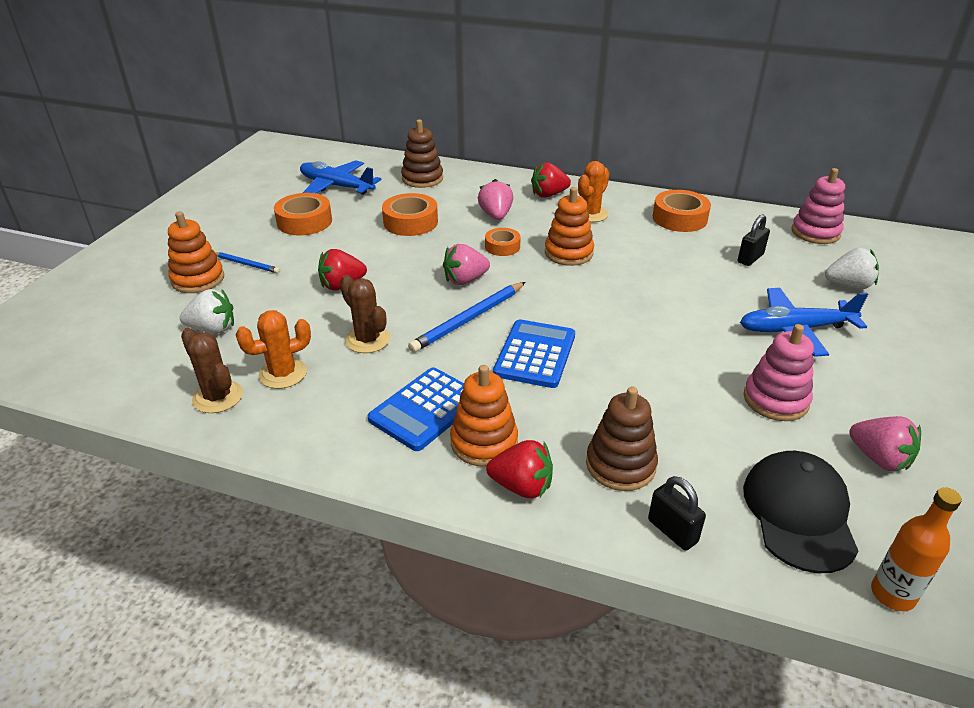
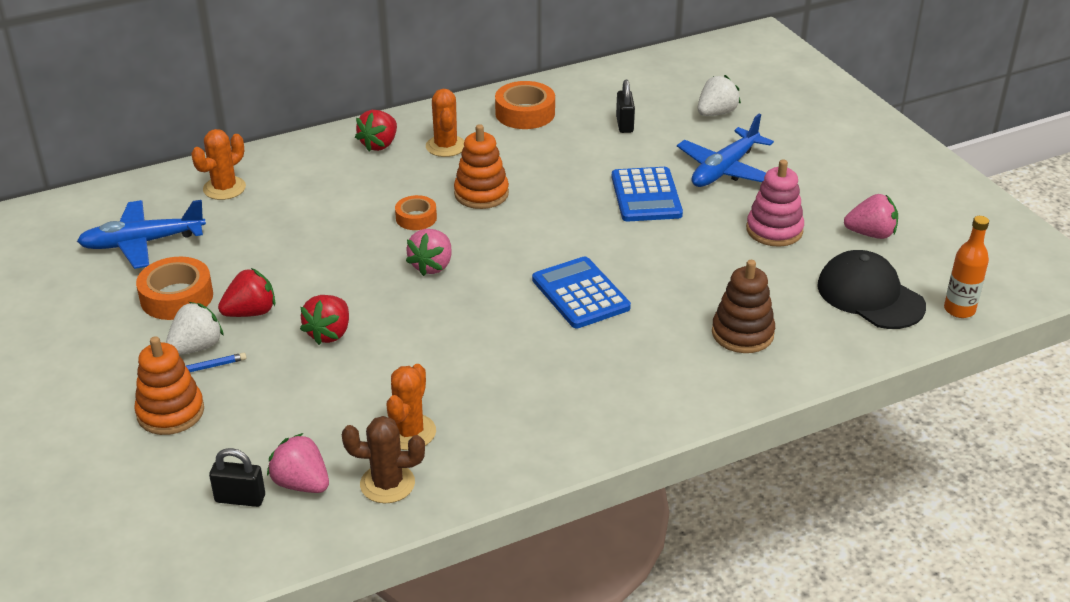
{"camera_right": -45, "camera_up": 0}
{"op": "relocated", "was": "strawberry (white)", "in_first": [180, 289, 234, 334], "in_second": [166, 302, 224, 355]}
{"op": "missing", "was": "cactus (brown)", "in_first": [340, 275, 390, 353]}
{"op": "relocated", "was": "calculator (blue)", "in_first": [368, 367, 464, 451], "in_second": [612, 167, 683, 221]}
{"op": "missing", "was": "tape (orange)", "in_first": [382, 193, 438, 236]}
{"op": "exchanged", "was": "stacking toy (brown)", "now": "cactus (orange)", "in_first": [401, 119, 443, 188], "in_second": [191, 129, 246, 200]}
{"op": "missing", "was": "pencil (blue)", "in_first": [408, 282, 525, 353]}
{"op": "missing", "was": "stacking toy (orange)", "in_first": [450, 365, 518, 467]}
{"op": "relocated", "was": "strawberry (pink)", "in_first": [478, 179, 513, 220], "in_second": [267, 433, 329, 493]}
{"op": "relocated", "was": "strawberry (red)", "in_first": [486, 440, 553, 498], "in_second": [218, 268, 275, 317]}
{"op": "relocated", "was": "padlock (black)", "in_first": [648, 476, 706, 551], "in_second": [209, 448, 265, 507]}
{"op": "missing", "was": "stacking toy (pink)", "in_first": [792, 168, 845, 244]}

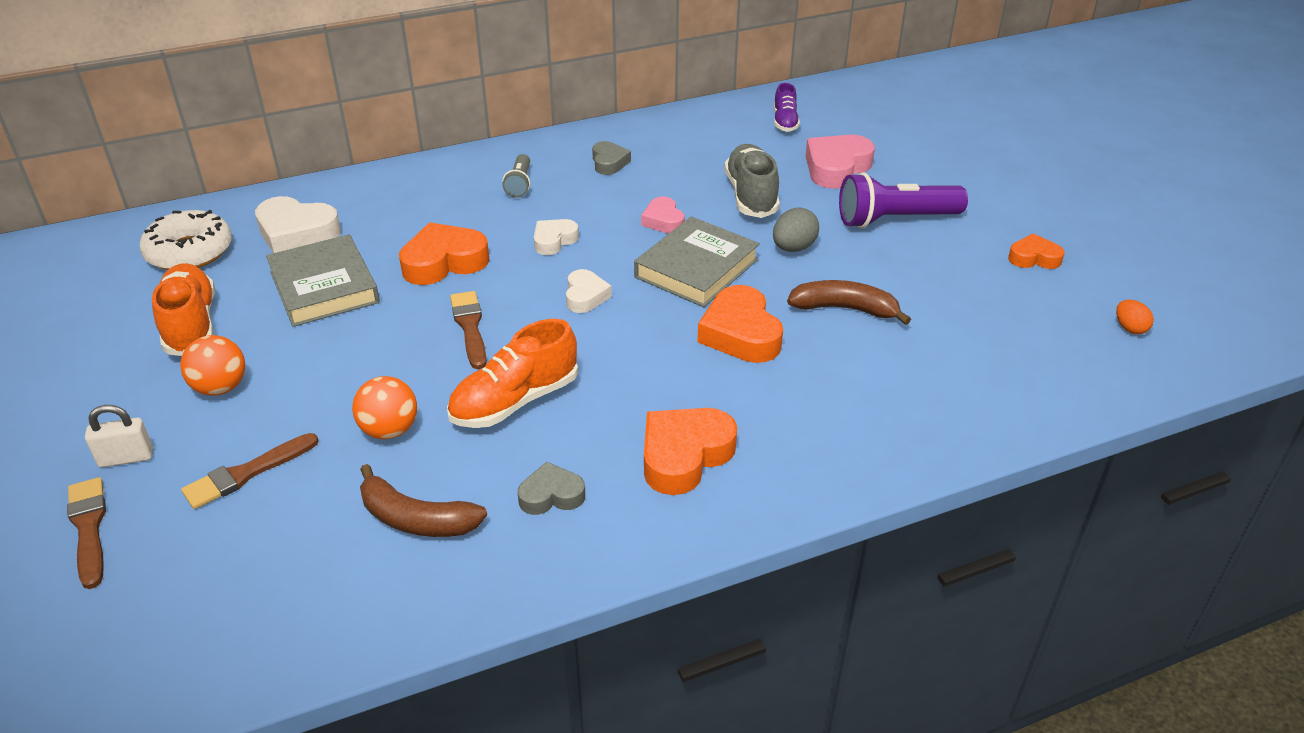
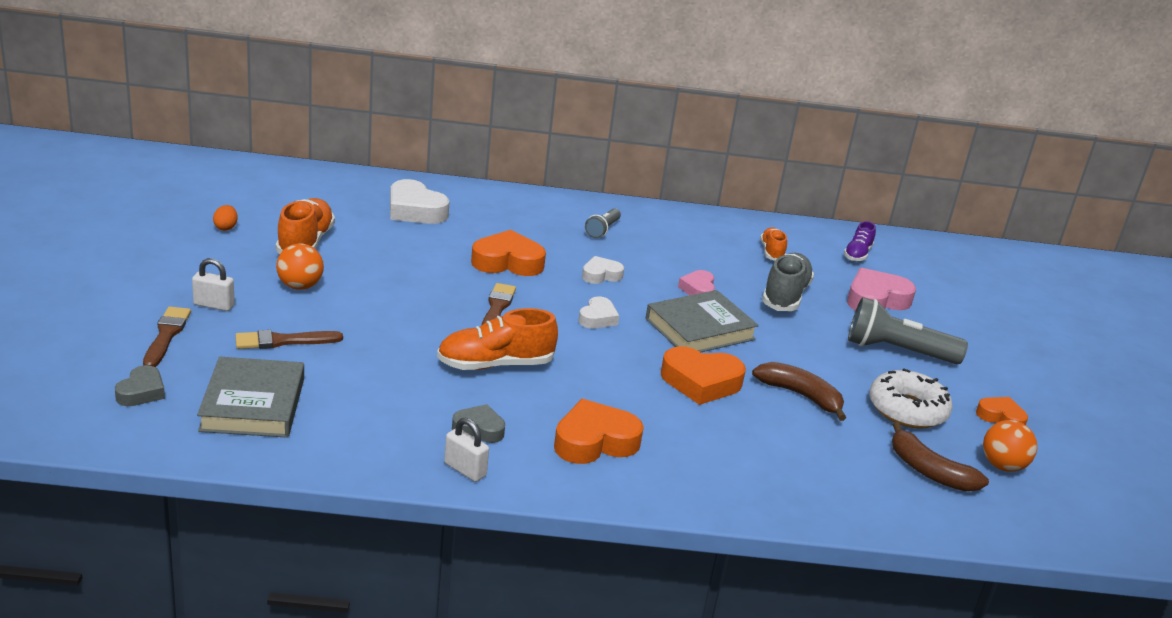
{"camera_right": 20, "camera_up": -10}
{"op": "relocated", "was": "donut (white)", "in_first": [139, 210, 232, 270], "in_second": [869, 368, 953, 429]}
{"op": "relocated", "was": "book (grey)", "in_first": [266, 234, 380, 327], "in_second": [197, 357, 304, 438]}
{"op": "relocated", "was": "ball (orange)", "in_first": [352, 376, 417, 439], "in_second": [983, 420, 1037, 472]}
{"op": "relocated", "was": "banana (brown)", "in_first": [360, 464, 487, 537], "in_second": [892, 422, 989, 491]}
{"op": "relocated", "was": "heart (grey)", "in_first": [592, 141, 631, 175], "in_second": [115, 365, 165, 406]}
{"op": "spun", "was": "heart (orange)", "in_first": [698, 285, 783, 363], "in_second": [661, 346, 746, 405], "clockwise": -90}
{"op": "missing", "was": "egg (grey)", "in_first": [773, 207, 819, 252]}
{"op": "colour", "was": "flashlight (purple)", "now": "flashlight (grey)", "in_first": [839, 173, 968, 228], "in_second": [848, 297, 968, 364]}
{"op": "relocated", "was": "egg (orange)", "in_first": [1116, 300, 1154, 334], "in_second": [213, 205, 238, 231]}
{"op": "appeared", "now": "padlock (white)", "in_second": [444, 418, 489, 482]}
{"op": "appeared", "now": "shoe (orange)", "in_second": [760, 227, 787, 261]}

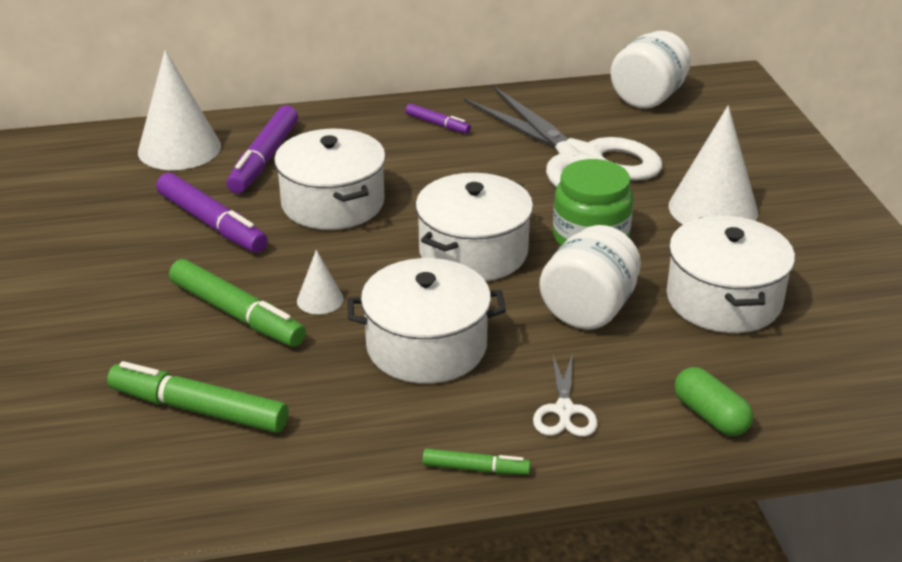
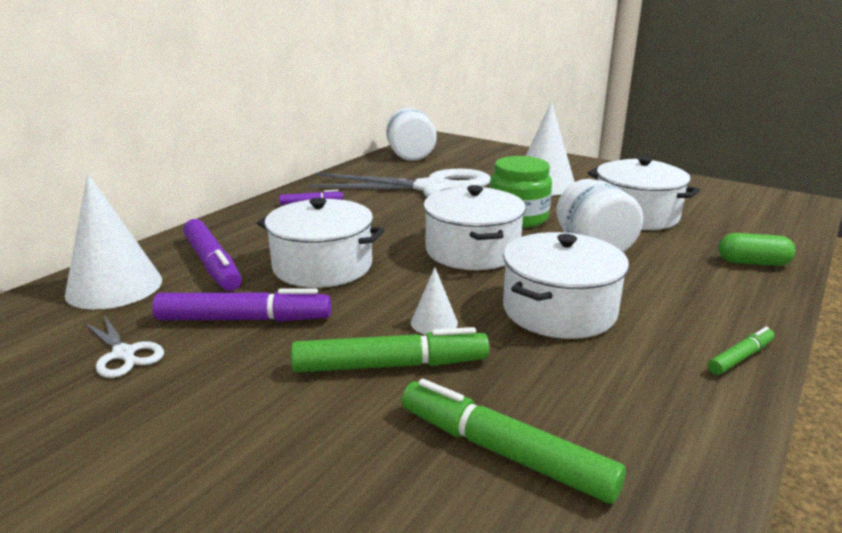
{"camera_right": -45, "camera_up": -10}
{"op": "spun", "was": "marker (green)", "in_first": [107, 361, 289, 433], "in_second": [402, 379, 626, 504], "clockwise": 60}
{"op": "relocated", "was": "scissors (white)", "in_first": [533, 353, 598, 437], "in_second": [85, 315, 164, 378]}

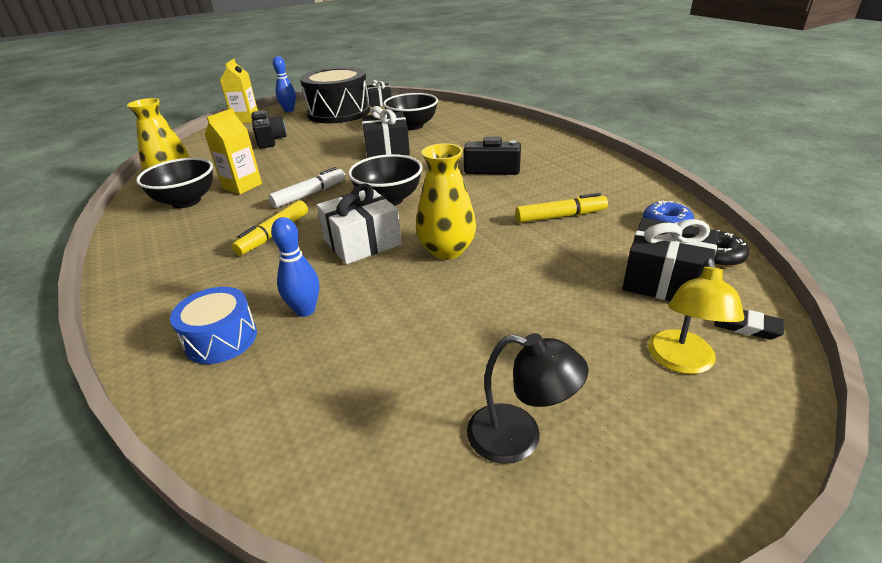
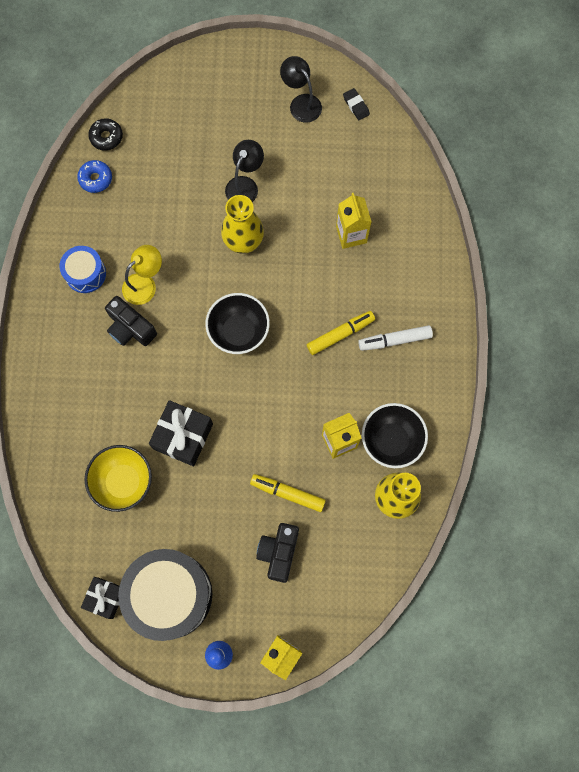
{"camera_right": -150, "camera_up": 40}
{"op": "relocated", "was": "drum (blue)", "in_first": [170, 287, 257, 364], "in_second": [59, 246, 106, 293]}
{"op": "relocated", "was": "marker (white)", "in_first": [268, 167, 345, 208], "in_second": [358, 325, 433, 351]}
{"op": "exchanged", "was": "bowling pin (blue)", "now": "carton (yellow)", "in_first": [271, 217, 319, 317], "in_second": [336, 193, 372, 249]}
{"op": "missing", "was": "gift (white)", "in_first": [316, 183, 402, 264]}
{"op": "colour", "was": "bowl (black)", "now": "bowl (yellow)", "in_first": [383, 93, 438, 130], "in_second": [84, 445, 152, 512]}
{"op": "relocated", "was": "marker (yellow)", "in_first": [515, 193, 608, 223], "in_second": [250, 474, 326, 512]}
{"op": "missing", "was": "gift (black)", "in_first": [622, 218, 718, 301]}
{"op": "relocated", "was": "lamp (yellow)", "in_first": [648, 259, 744, 374], "in_second": [122, 245, 162, 305]}
{"op": "relocated", "was": "eraser (black)", "in_first": [714, 310, 784, 340], "in_second": [343, 88, 370, 120]}
{"op": "appeared", "now": "lamp (black)", "in_second": [225, 140, 264, 202]}

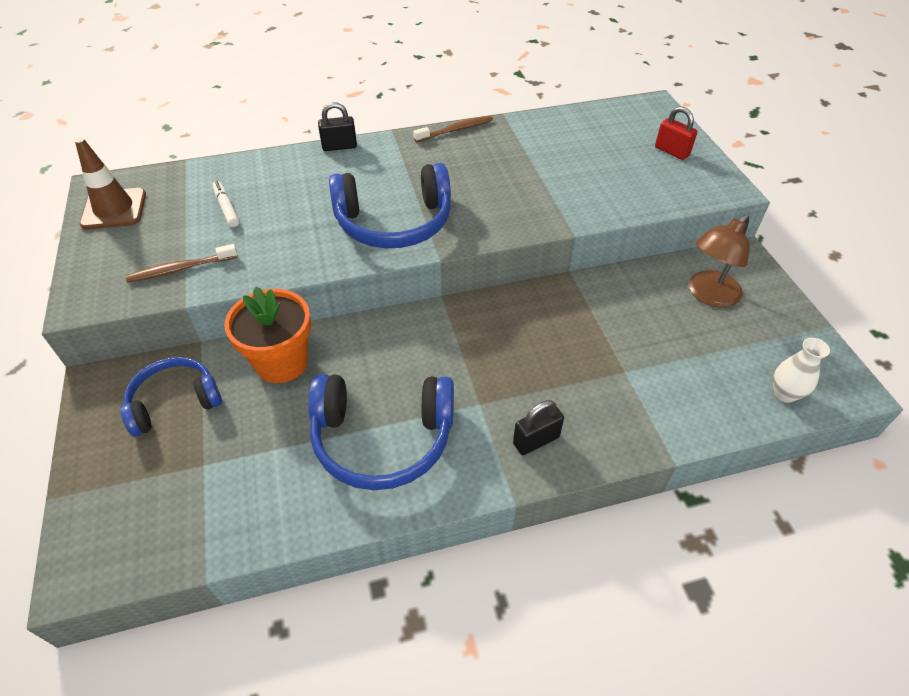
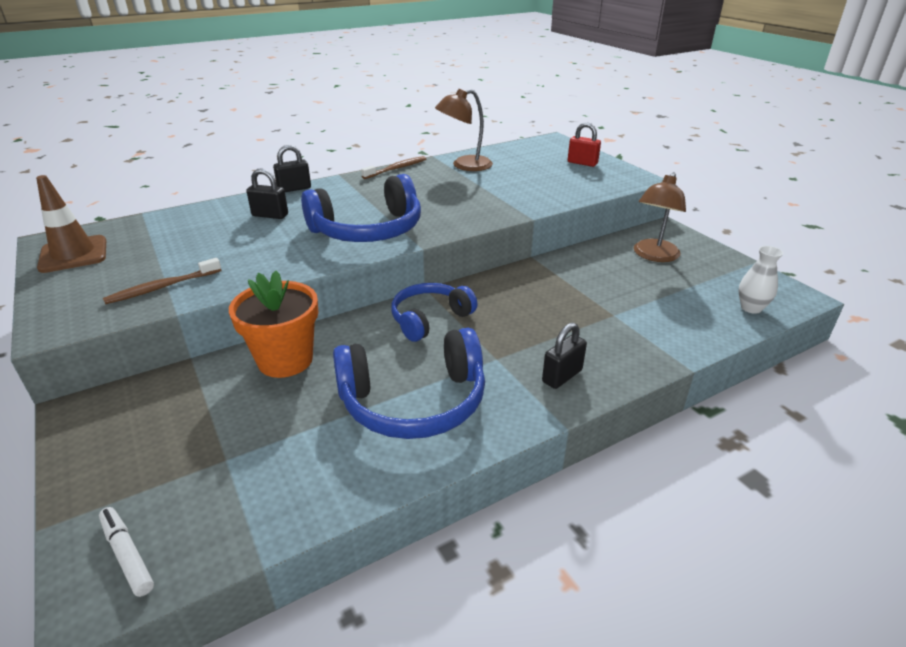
{"camera_right": -15, "camera_up": -15}
{"op": "relocated", "was": "headphones (blue)", "in_first": [120, 357, 222, 436], "in_second": [391, 283, 478, 342]}
{"op": "relocated", "was": "marker (white)", "in_first": [212, 180, 239, 227], "in_second": [99, 507, 154, 597]}
{"op": "appeared", "now": "padlock (black)", "in_second": [246, 168, 288, 219]}
{"op": "appeared", "now": "lamp (brown)", "in_second": [435, 89, 493, 171]}

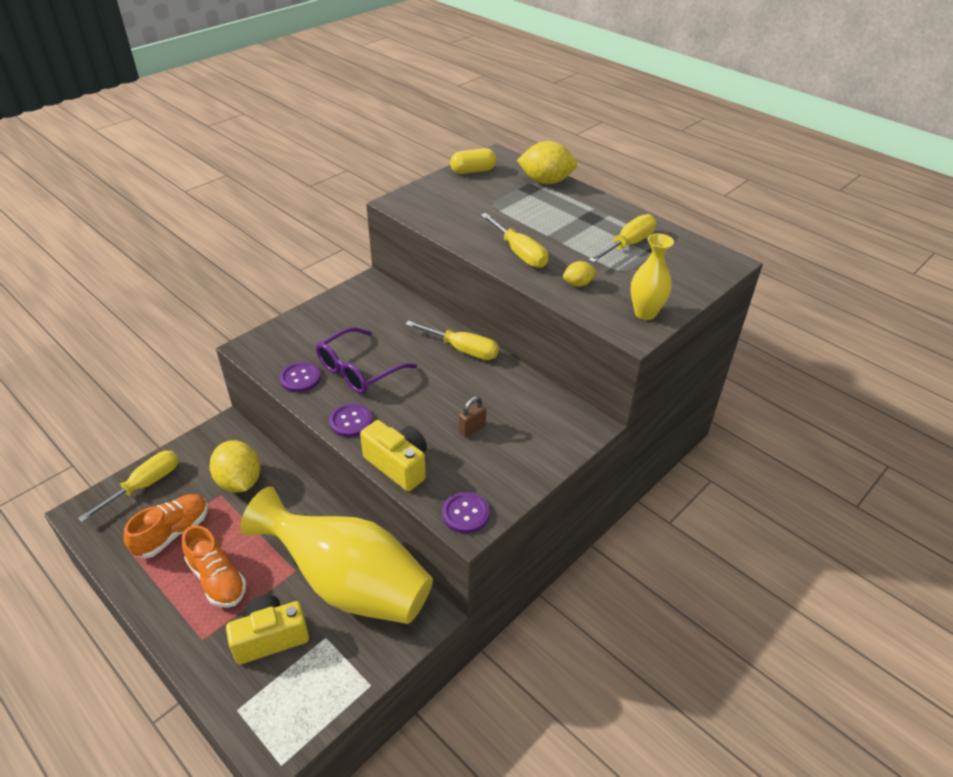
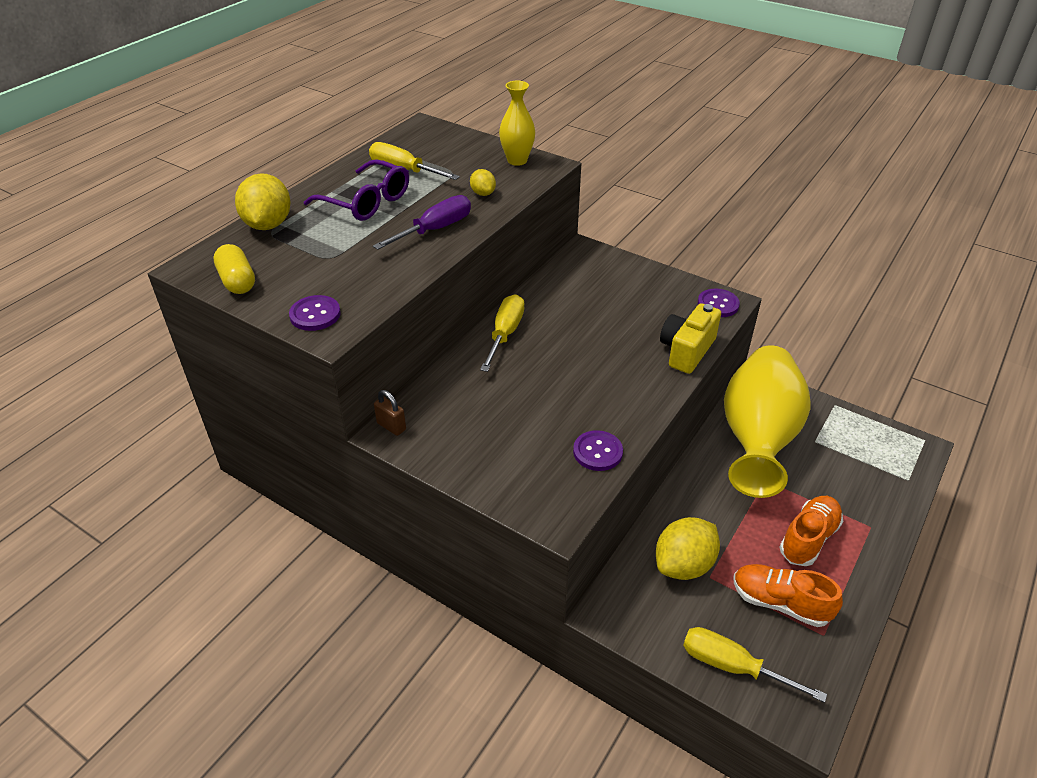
{"camera_right": -100, "camera_up": 0}
{"op": "missing", "was": "camera (yellow)", "in_first": [226, 595, 309, 665]}
{"op": "relocated", "was": "glasses (purple)", "in_first": [316, 327, 417, 394], "in_second": [304, 159, 409, 221]}
{"op": "relocated", "was": "button (purple)", "in_first": [329, 403, 372, 437], "in_second": [289, 295, 341, 331]}
{"op": "relocated", "was": "padlock (brown)", "in_first": [459, 397, 486, 437], "in_second": [374, 390, 406, 436]}
{"op": "colour", "was": "screwdriver (yellow)", "now": "screwdriver (purple)", "in_first": [481, 213, 548, 268], "in_second": [373, 195, 471, 250]}

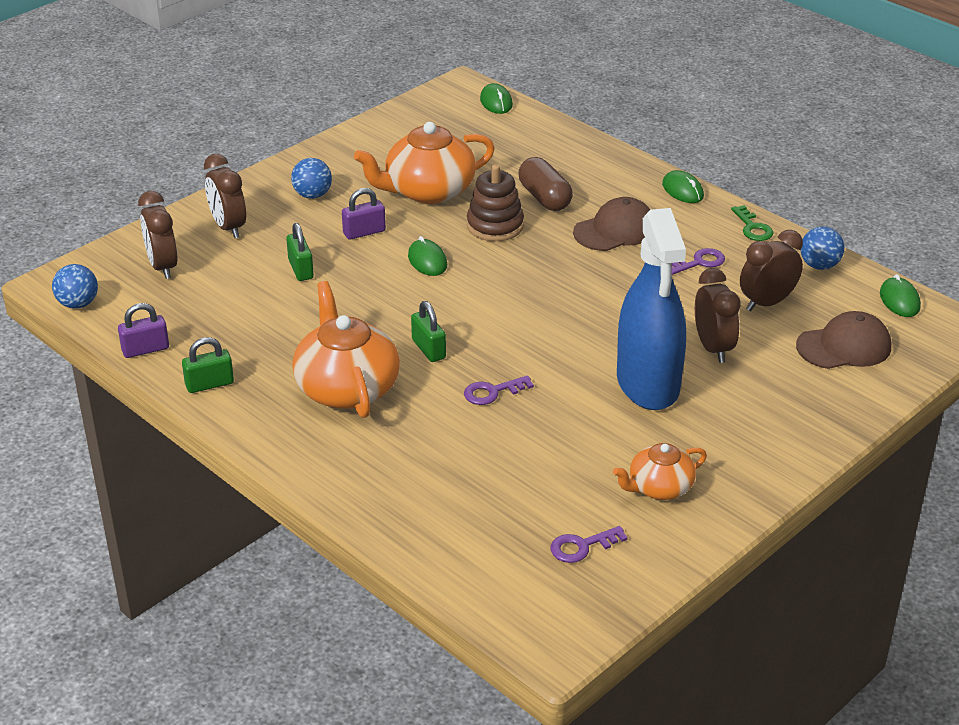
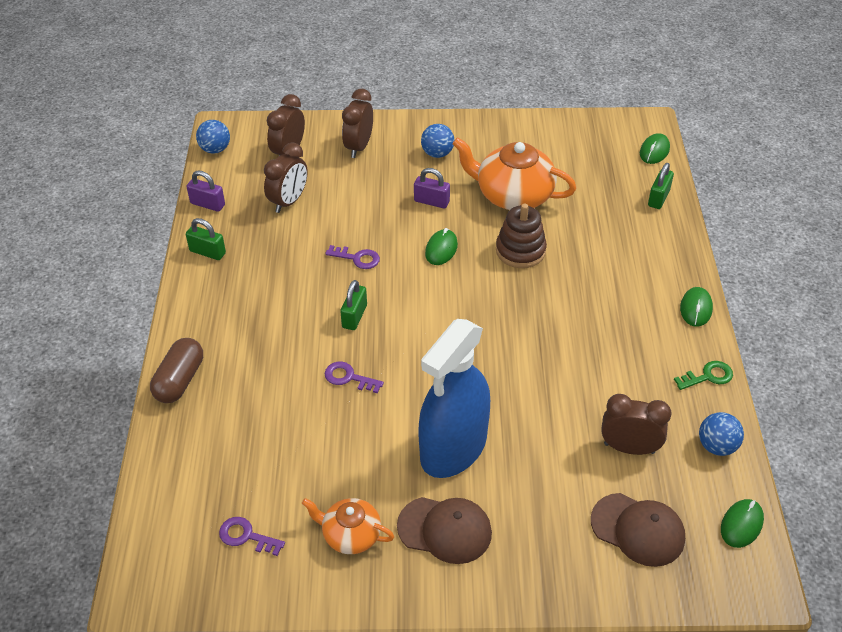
{"camera_right": 45, "camera_up": 10}
{"op": "relocated", "was": "padlock (green)", "in_first": [286, 223, 314, 281], "in_second": [648, 163, 674, 209]}
{"op": "missing", "was": "teapot (orange)", "in_first": [292, 281, 400, 418]}
{"op": "relocated", "was": "capsule (brown)", "in_first": [518, 157, 573, 211], "in_second": [150, 338, 203, 403]}
{"op": "relocated", "was": "cap (brown)", "in_first": [573, 197, 651, 251], "in_second": [397, 497, 492, 564]}
{"op": "relocated", "was": "key (purple)", "in_first": [671, 248, 725, 275], "in_second": [325, 245, 380, 269]}
{"op": "relocated", "was": "clock (brown)", "in_first": [695, 268, 741, 363], "in_second": [264, 142, 308, 213]}
{"op": "spun", "was": "key (green)", "in_first": [731, 205, 774, 241], "in_second": [674, 361, 733, 390], "clockwise": -135}

